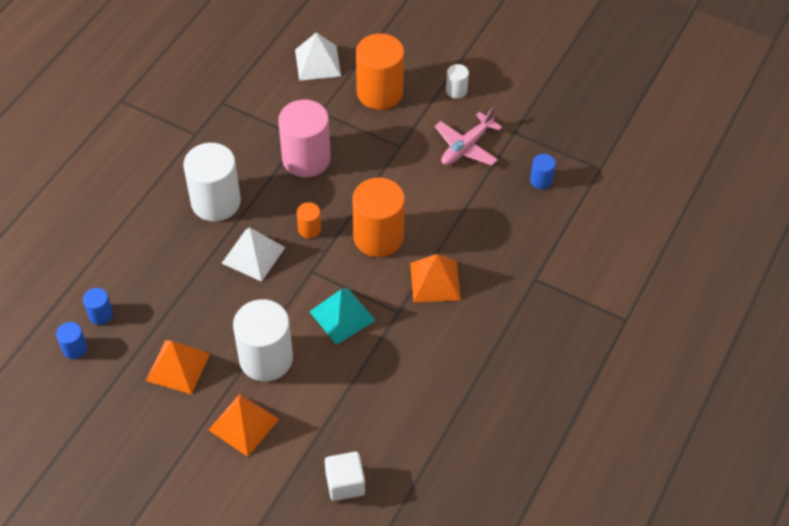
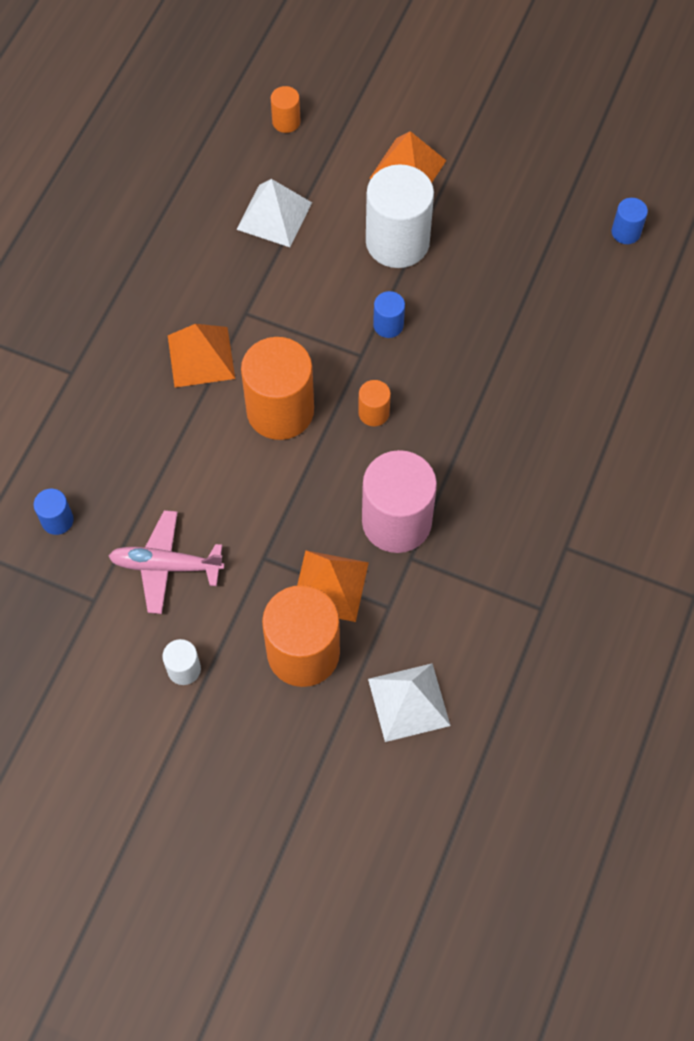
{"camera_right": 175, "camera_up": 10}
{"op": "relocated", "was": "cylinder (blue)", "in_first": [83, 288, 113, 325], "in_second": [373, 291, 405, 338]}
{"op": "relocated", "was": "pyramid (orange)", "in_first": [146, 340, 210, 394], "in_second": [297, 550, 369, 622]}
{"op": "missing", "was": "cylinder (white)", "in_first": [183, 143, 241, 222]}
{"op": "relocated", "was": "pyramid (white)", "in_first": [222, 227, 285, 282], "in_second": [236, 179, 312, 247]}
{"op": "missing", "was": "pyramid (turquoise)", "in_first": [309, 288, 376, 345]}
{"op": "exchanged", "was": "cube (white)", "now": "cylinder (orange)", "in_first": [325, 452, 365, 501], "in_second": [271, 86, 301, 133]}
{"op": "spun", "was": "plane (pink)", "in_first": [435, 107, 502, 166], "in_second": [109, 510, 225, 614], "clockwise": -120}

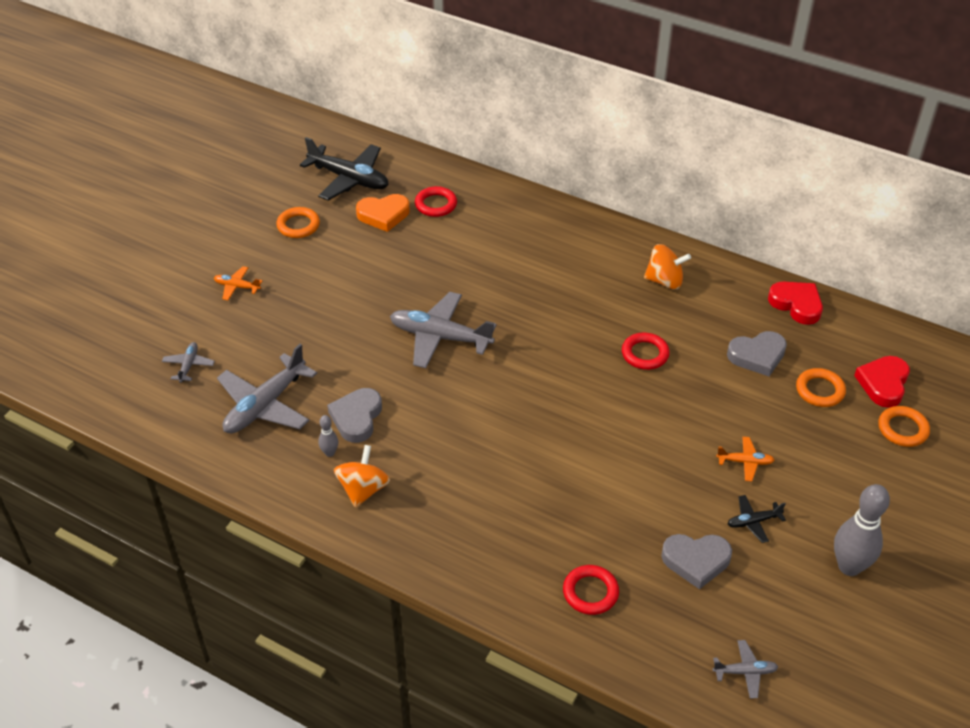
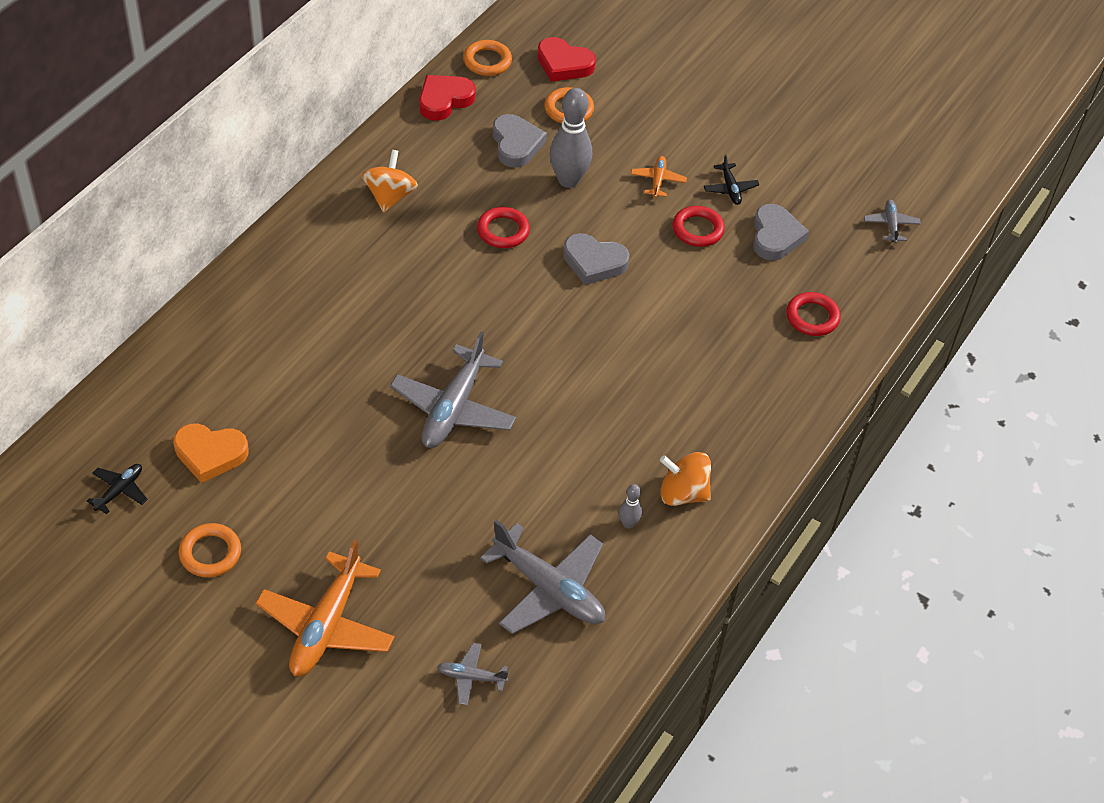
{"camera_right": -90, "camera_up": 5}
{"op": "size", "was": "plane (orange)", "in_first": [214, 266, 263, 300], "in_second": [255, 540, 395, 676], "ratio": 2.08}
{"op": "size", "was": "plane (black)", "in_first": [300, 137, 388, 201], "in_second": [87, 464, 148, 514], "ratio": 0.48}
{"op": "relocated", "was": "heart (grey)", "in_first": [327, 388, 382, 443], "in_second": [563, 233, 630, 285]}
{"op": "spun", "was": "heart (orange)", "in_first": [356, 194, 410, 232], "in_second": [173, 423, 249, 483], "clockwise": 105}
{"op": "relocated", "was": "ring (red)", "in_first": [415, 186, 457, 217], "in_second": [672, 206, 725, 247]}
{"op": "relocated", "was": "bowling pin (grey)", "in_first": [834, 484, 890, 576], "in_second": [550, 88, 592, 188]}
{"op": "relocated", "was": "ring (orange)", "in_first": [878, 406, 930, 447], "in_second": [463, 40, 512, 76]}

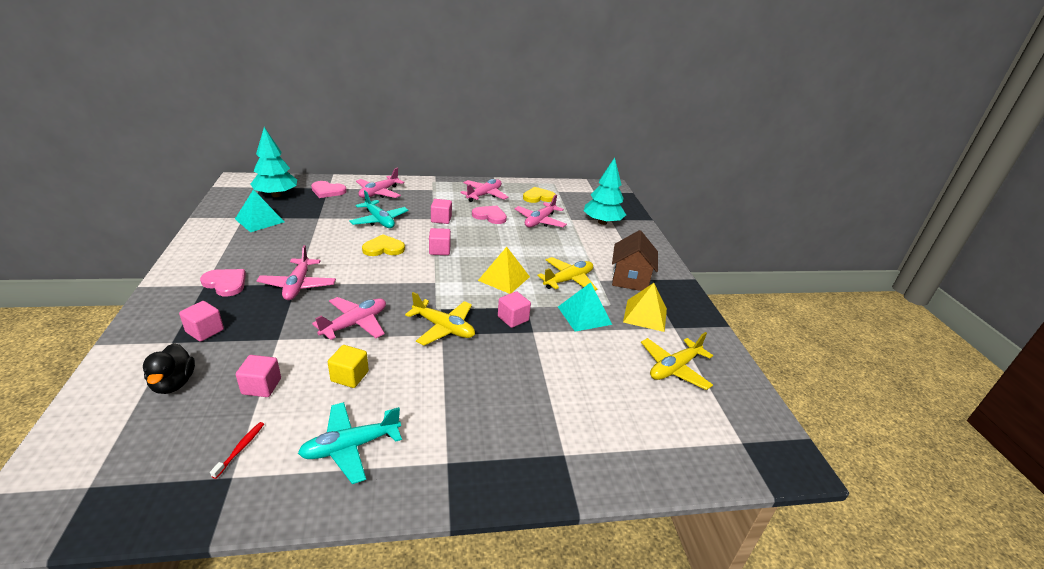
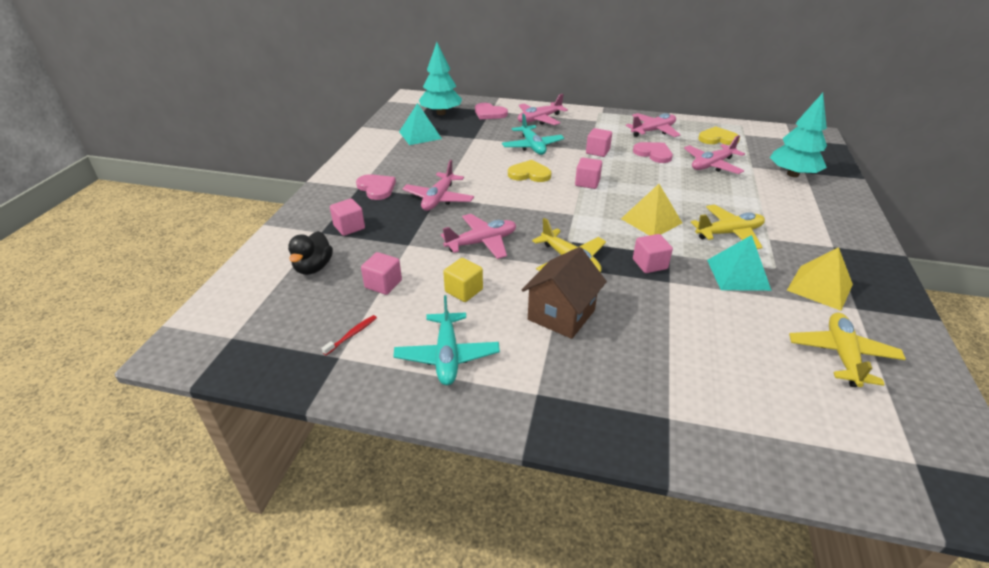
{"camera_right": 25, "camera_up": 5}
{"op": "spun", "was": "plane (turquoise)", "in_first": [298, 402, 402, 484], "in_second": [393, 295, 500, 385], "clockwise": -90}
{"op": "relocated", "was": "house (brown)", "in_first": [612, 230, 658, 291], "in_second": [521, 247, 607, 339]}
{"op": "spun", "was": "plane (yellow)", "in_first": [641, 332, 713, 390], "in_second": [789, 313, 906, 387], "clockwise": 120}

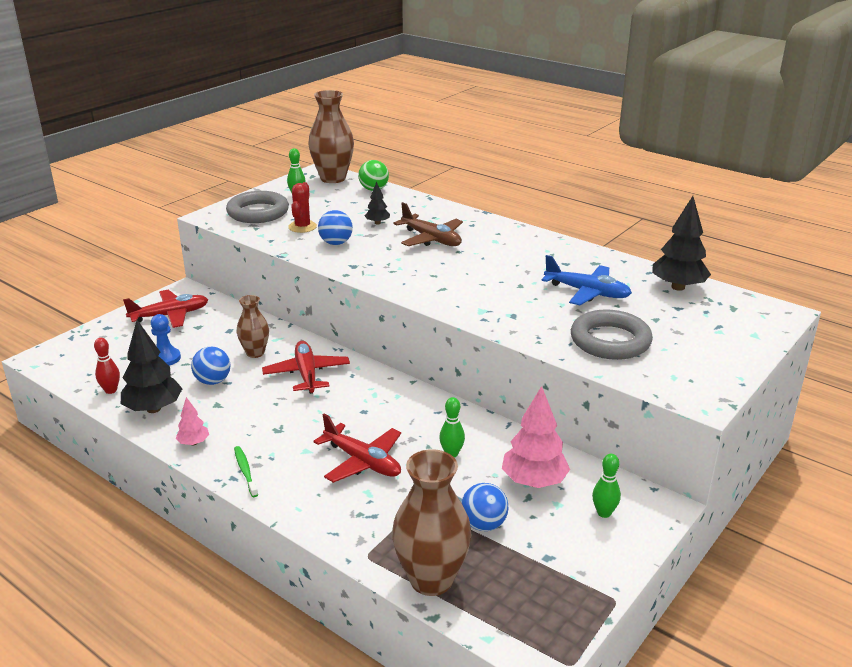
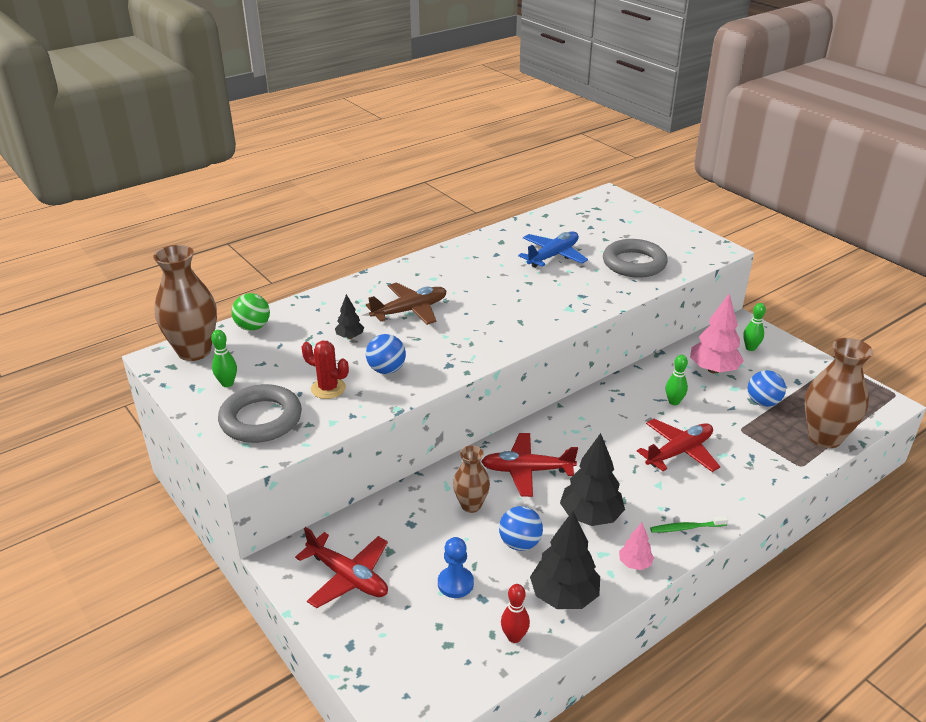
{"camera_right": -75, "camera_up": 5}
{"op": "spun", "was": "plane (red)", "in_first": [123, 290, 208, 328], "in_second": [295, 527, 388, 608], "clockwise": 135}
{"op": "relocated", "was": "tree (black)", "in_first": [652, 196, 711, 291], "in_second": [560, 433, 625, 526]}

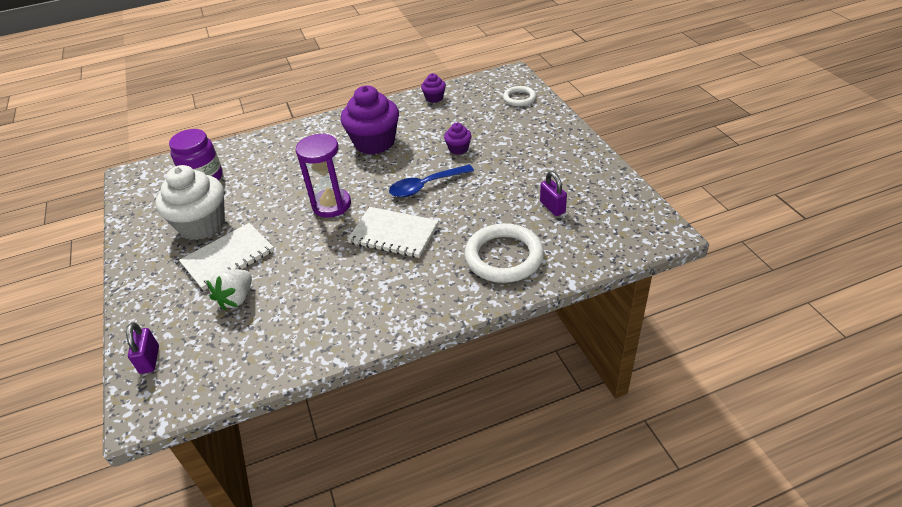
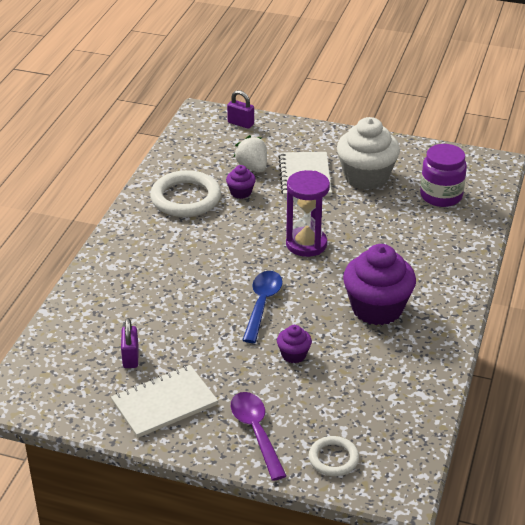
{"camera_right": 125, "camera_up": -5}
{"op": "relocated", "was": "notebook (white)", "in_first": [347, 207, 439, 258], "in_second": [111, 365, 218, 438]}
{"op": "relocated", "was": "cupcake (purple)", "in_first": [421, 73, 446, 103], "in_second": [226, 165, 256, 199]}
{"op": "relocated", "was": "ring (white)", "in_first": [464, 223, 544, 283], "in_second": [150, 170, 221, 217]}
{"op": "spun", "was": "padlock (purple)", "in_first": [540, 171, 567, 216], "in_second": [121, 318, 139, 368], "clockwise": 75}
{"op": "appeared", "now": "spoon (purple)", "in_second": [231, 392, 286, 481]}

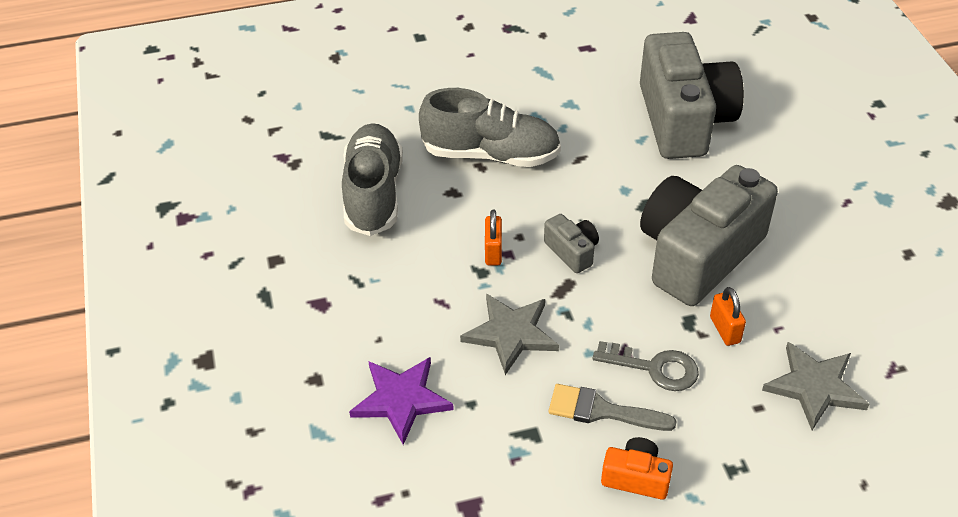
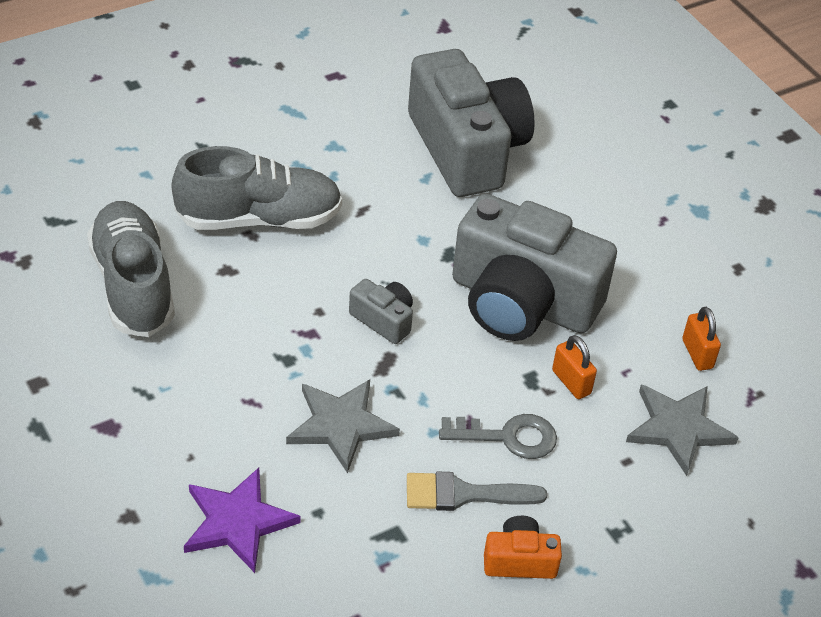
{"camera_right": -20, "camera_up": 0}
{"op": "relocated", "was": "padlock (orange)", "in_first": [485, 210, 502, 265], "in_second": [682, 307, 721, 371]}
{"op": "spun", "was": "camera (grey)", "in_first": [640, 165, 778, 306], "in_second": [452, 194, 617, 341], "clockwise": -90}

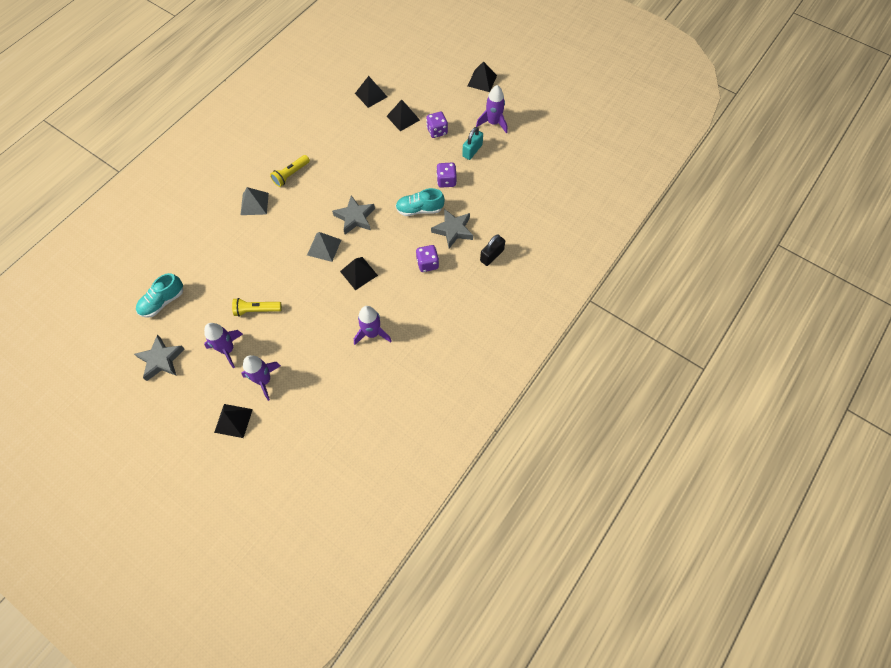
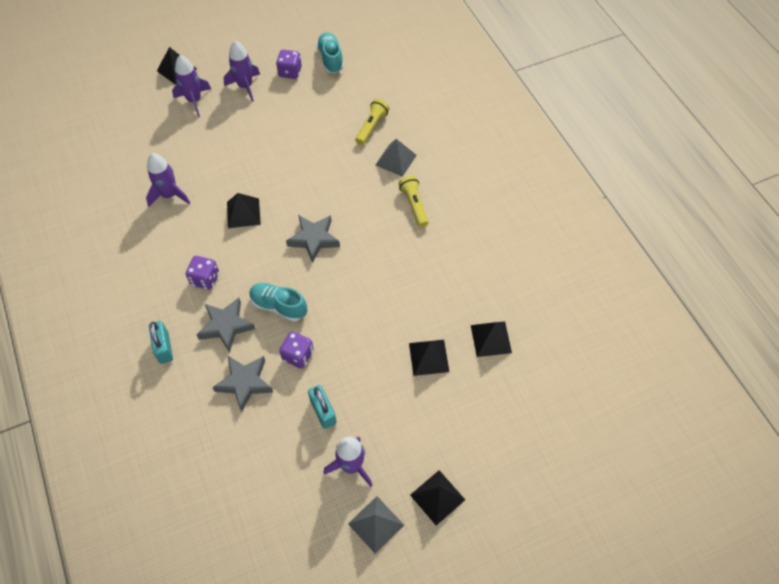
{"camera_right": 120, "camera_up": -5}
{"op": "relocated", "was": "star (grey)", "in_first": [134, 335, 185, 381], "in_second": [212, 356, 273, 412]}
{"op": "relocated", "was": "flashlight (yellow)", "in_first": [232, 298, 282, 317], "in_second": [355, 99, 389, 145]}
{"op": "relocated", "was": "pyramid (grey)", "in_first": [307, 232, 341, 262], "in_second": [348, 496, 404, 554]}
{"op": "spun", "was": "shoe (turquoise)", "in_first": [396, 188, 445, 216], "in_second": [249, 283, 307, 322], "clockwise": -90}
{"op": "relocated", "was": "dice (purple)", "in_first": [426, 112, 448, 138], "in_second": [276, 50, 302, 79]}
{"op": "colour", "was": "padlock (black)", "now": "padlock (turquoise)", "in_first": [480, 235, 505, 266], "in_second": [149, 321, 173, 364]}

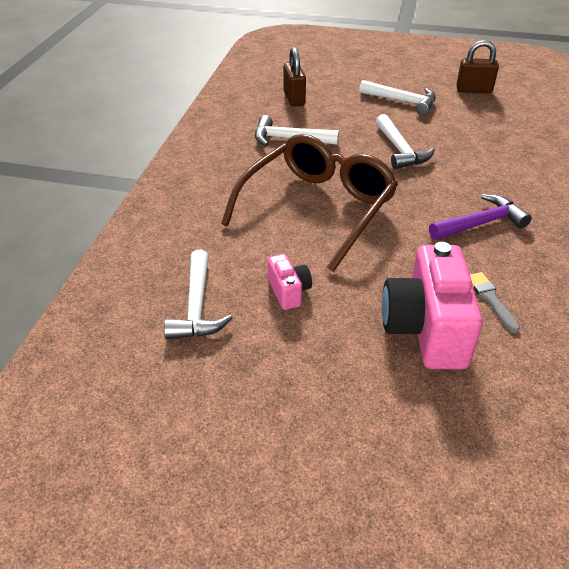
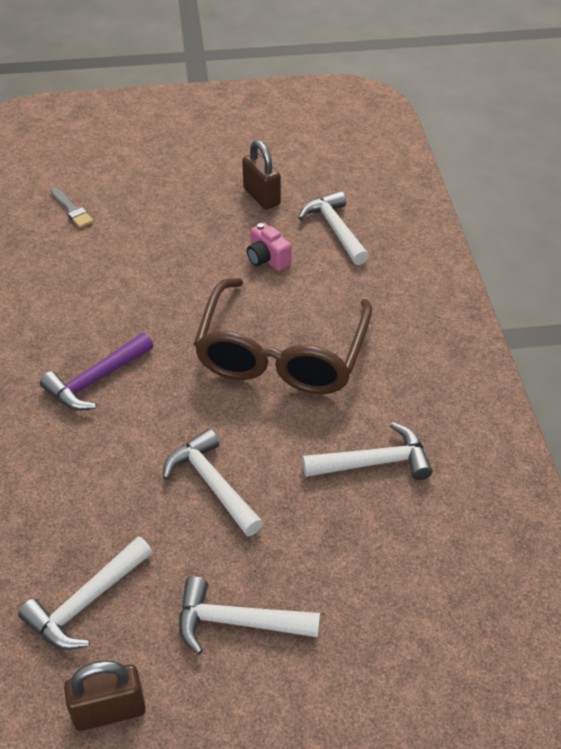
{"camera_right": 160, "camera_up": 5}
{"op": "relocated", "was": "padlock (brown)", "in_first": [283, 47, 306, 107], "in_second": [242, 140, 281, 209]}
{"op": "missing", "was": "camera (pink)", "in_first": [382, 242, 483, 369]}
{"op": "relocated", "was": "brush (grey)", "in_first": [470, 272, 520, 333], "in_second": [51, 188, 94, 228]}
{"op": "appeared", "now": "hammer (white)", "in_second": [18, 537, 152, 650]}

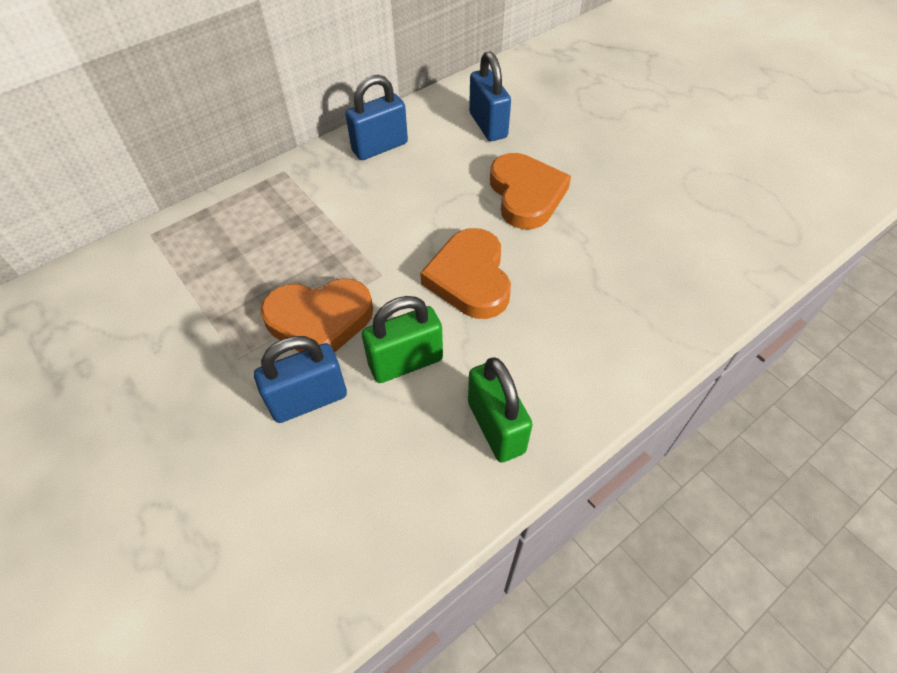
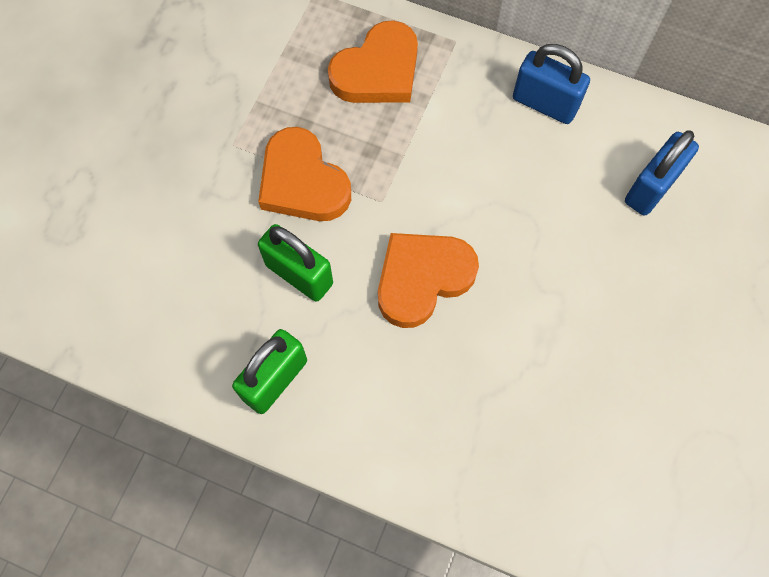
{"camera_right": 60, "camera_up": 15}
{"op": "missing", "was": "padlock (blue)", "in_first": [254, 336, 347, 423]}
{"op": "relocated", "was": "heart (orange)", "in_first": [490, 153, 571, 229], "in_second": [328, 20, 418, 103]}

